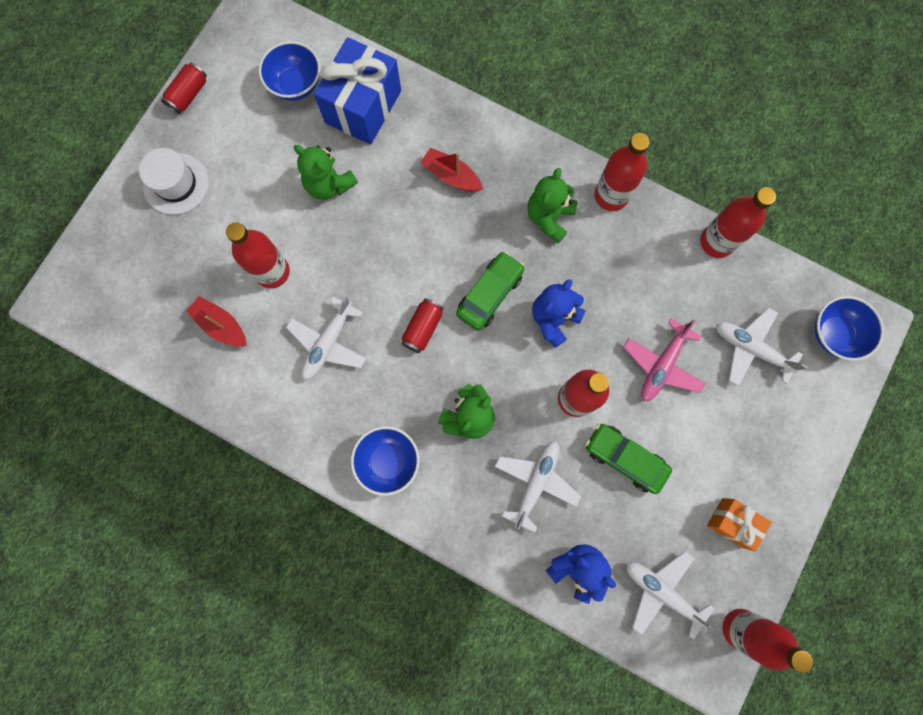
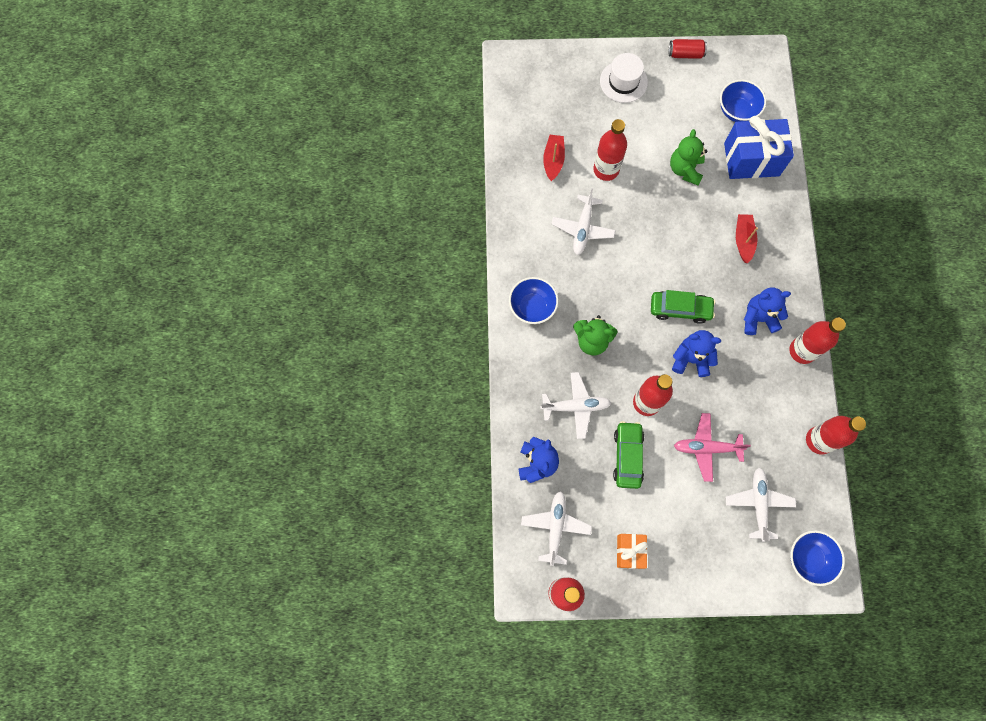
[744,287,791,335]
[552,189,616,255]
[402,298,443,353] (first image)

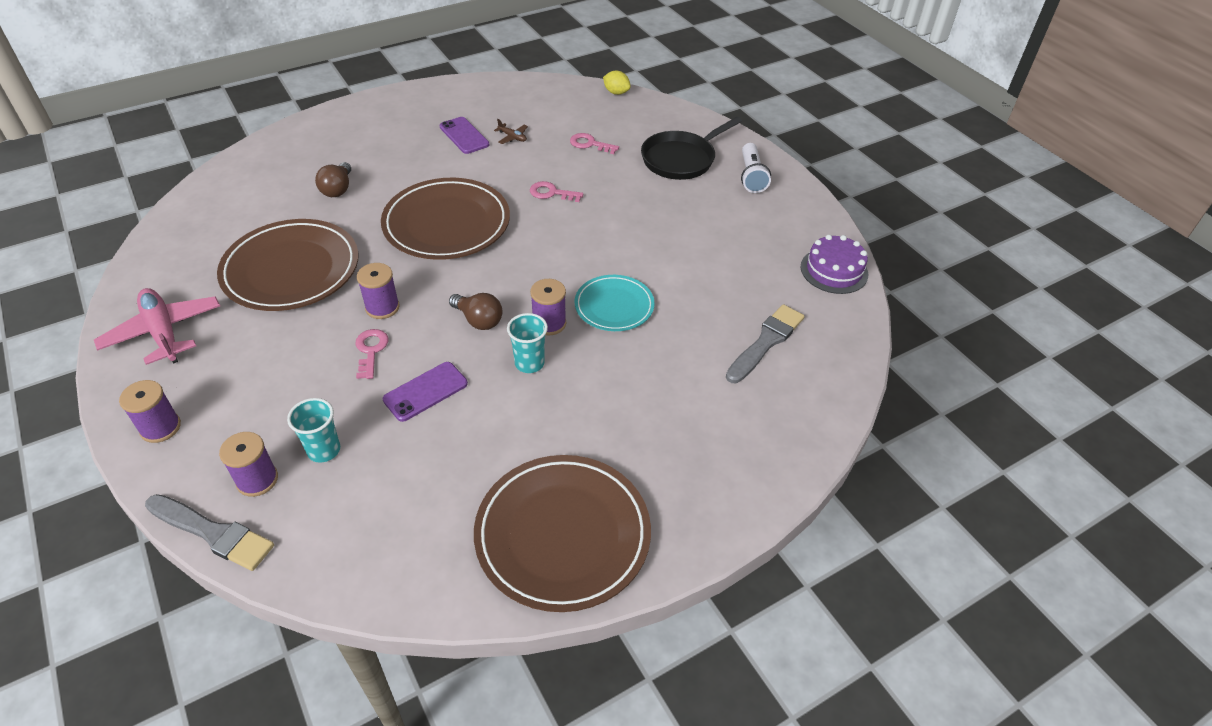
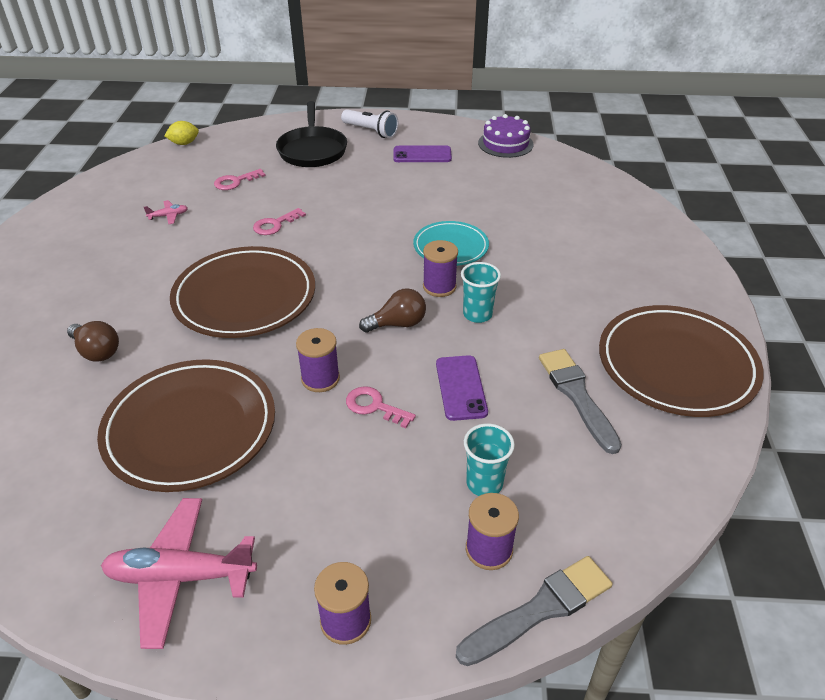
[393,145,452,162]
[144,200,188,224]
[539,349,622,454]

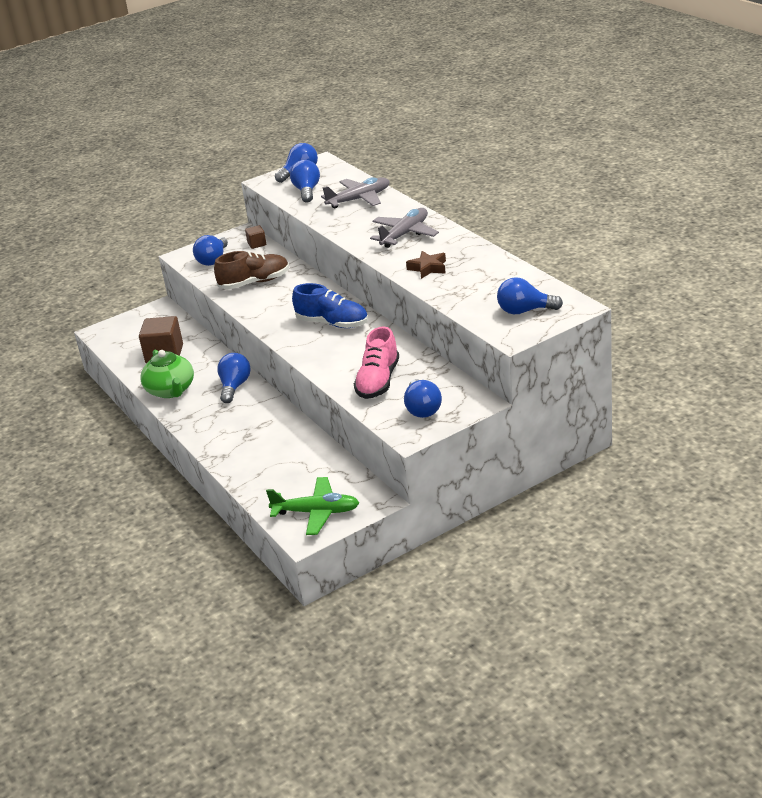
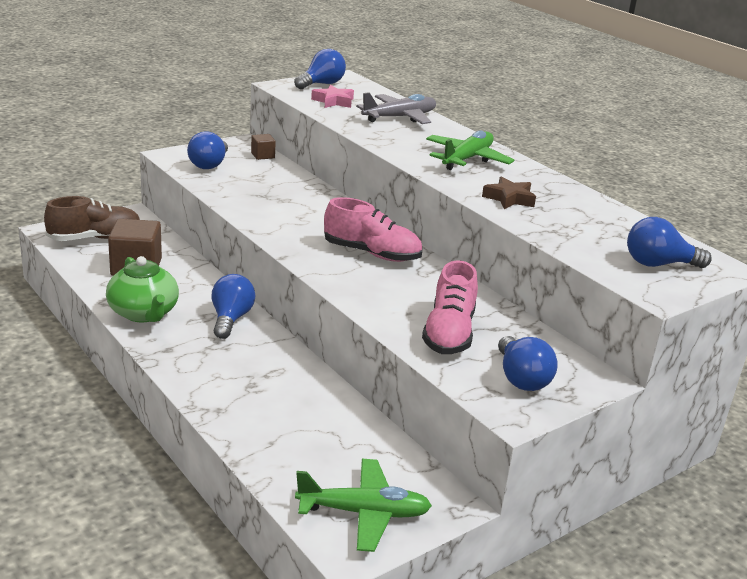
[311,85,354,108]
[426,130,514,170]
[44,196,140,241]
[324,197,422,262]

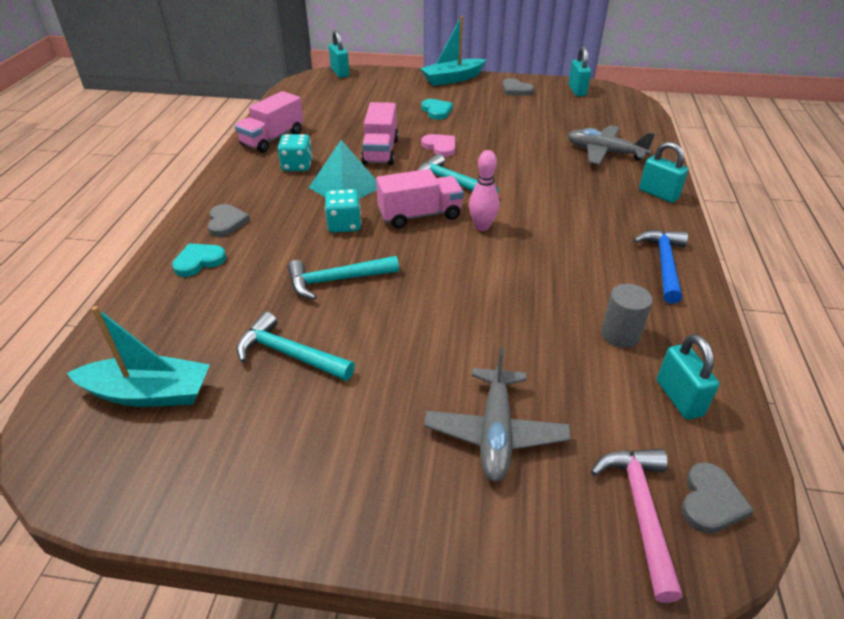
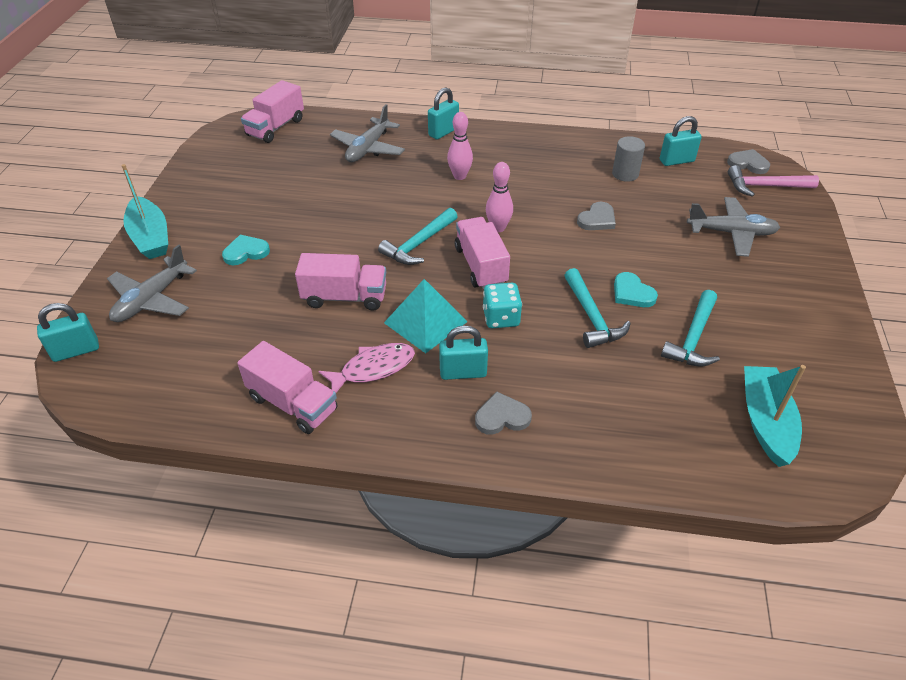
[439,325,488,380]
[577,202,616,230]
[318,343,415,392]
[421,134,455,157] (first image)
[633,230,688,304] (first image)
[614,272,658,307]
[241,80,304,143]
[447,112,473,180]
[107,244,197,322]

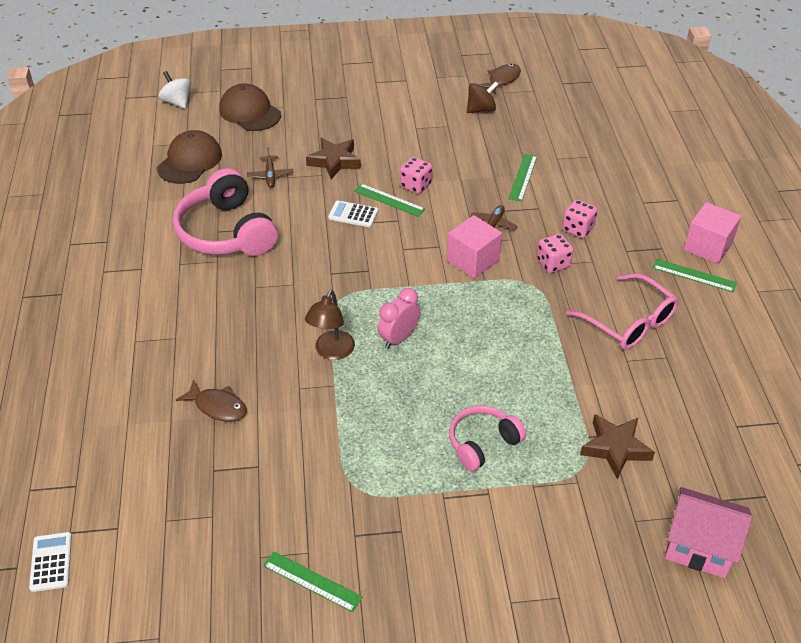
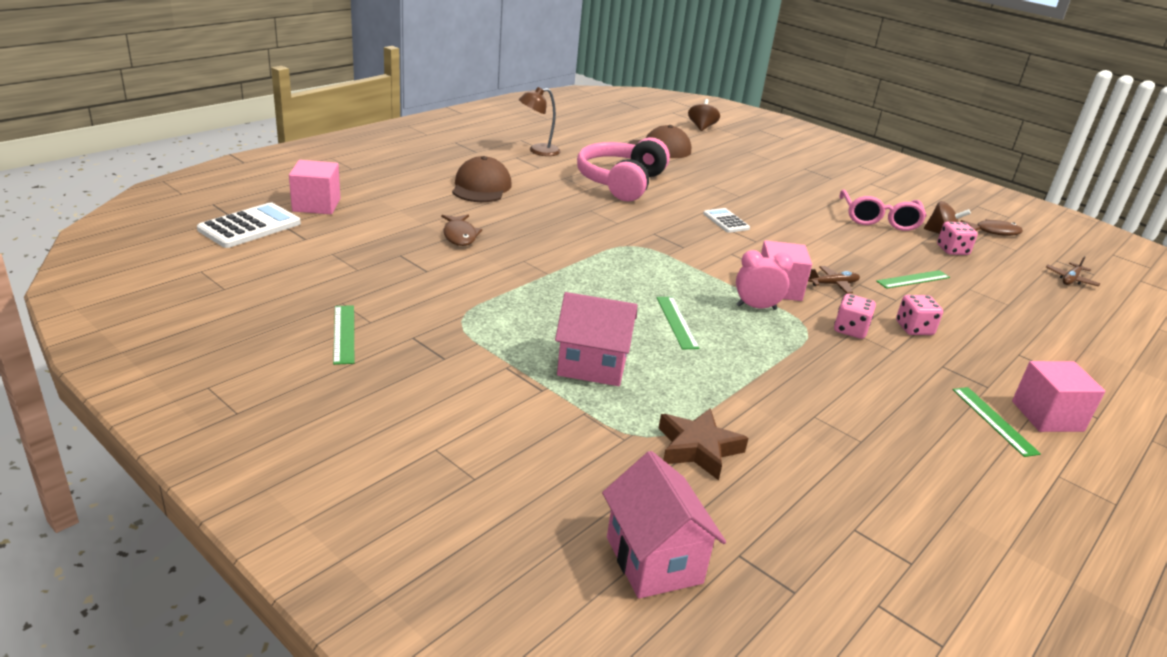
[688,99,720,131]
[452,156,512,202]
[306,138,361,179] (first image)
[1046,256,1100,286]
[937,222,978,255]
[657,297,700,349]
[839,189,927,231]
[736,250,793,310]
[519,87,561,156]
[555,292,638,386]
[197,202,301,248]
[289,160,340,214]

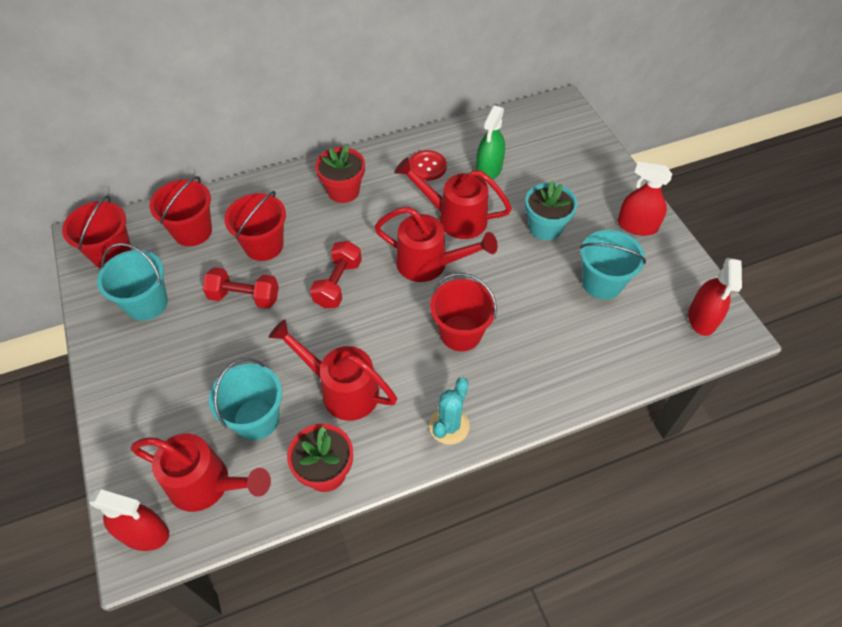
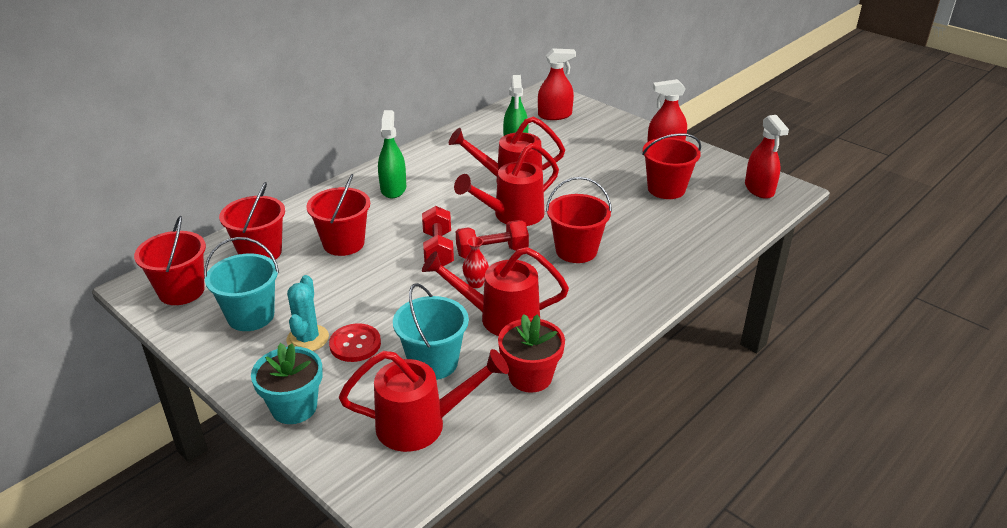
[378,110,406,198]
[329,323,381,362]
[251,343,323,424]
[454,143,559,226]
[642,133,701,199]
[456,220,529,259]
[286,275,329,351]
[538,48,576,120]
[462,237,489,288]

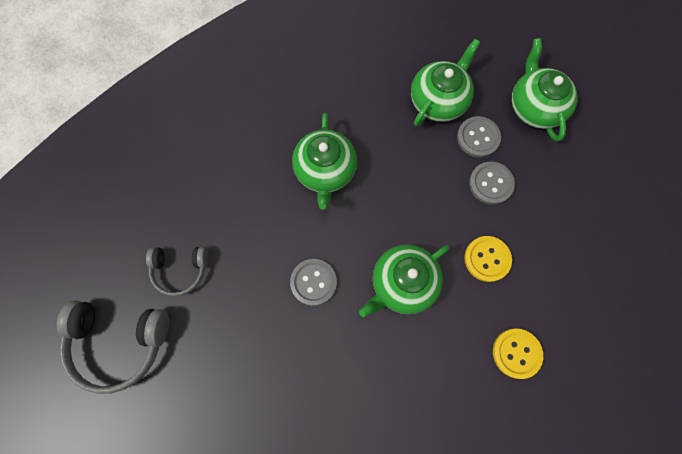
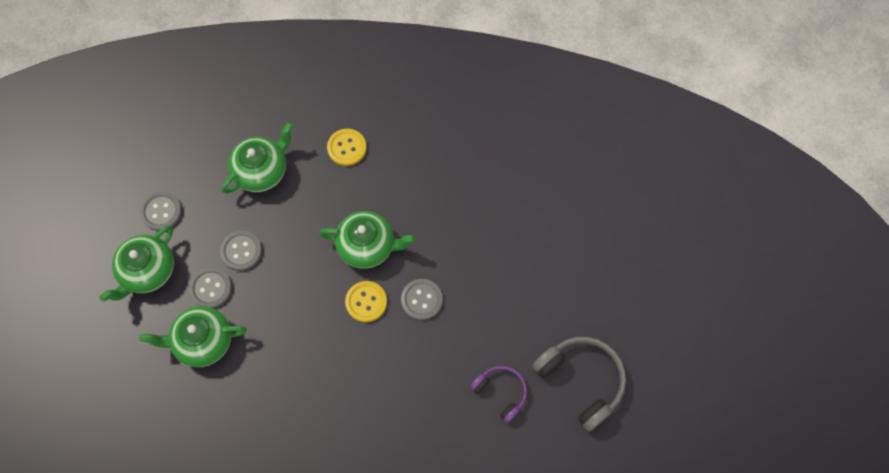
[222,122,293,194]
[345,281,387,322]
[470,366,527,423]
[140,192,182,231]

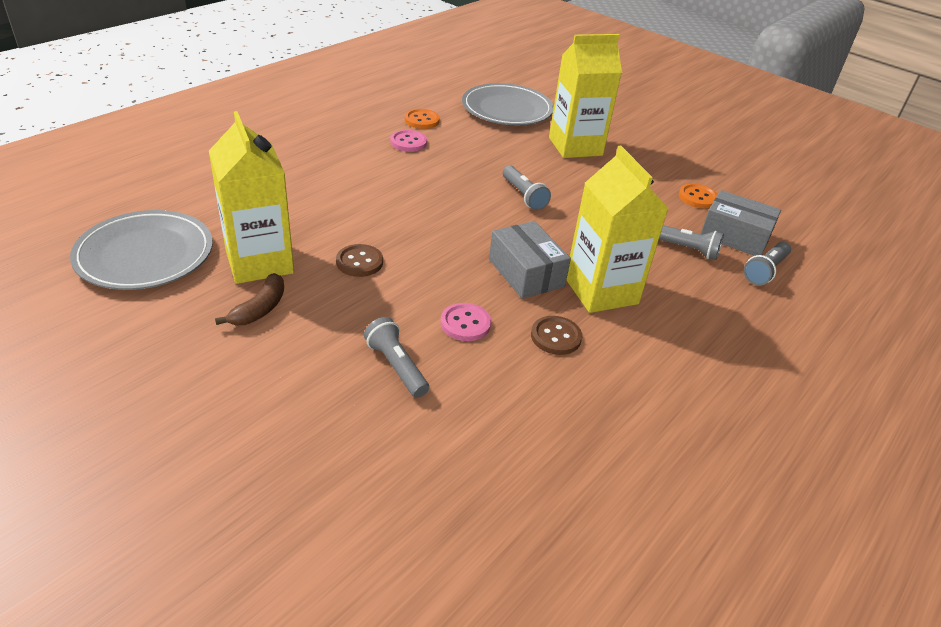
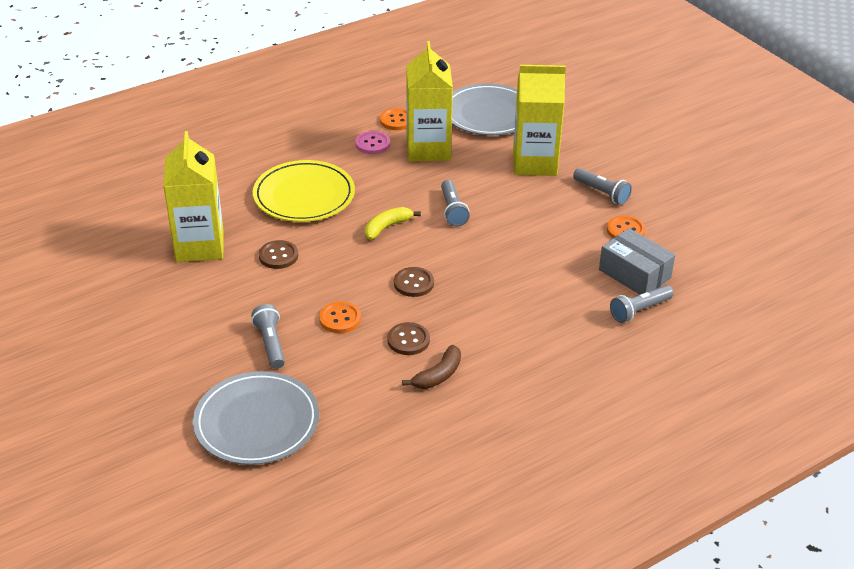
[406,41,453,162]
[193,371,319,465]
[394,267,434,297]
[573,168,632,205]
[402,345,461,389]
[319,301,361,333]
[253,160,355,222]
[365,207,421,240]

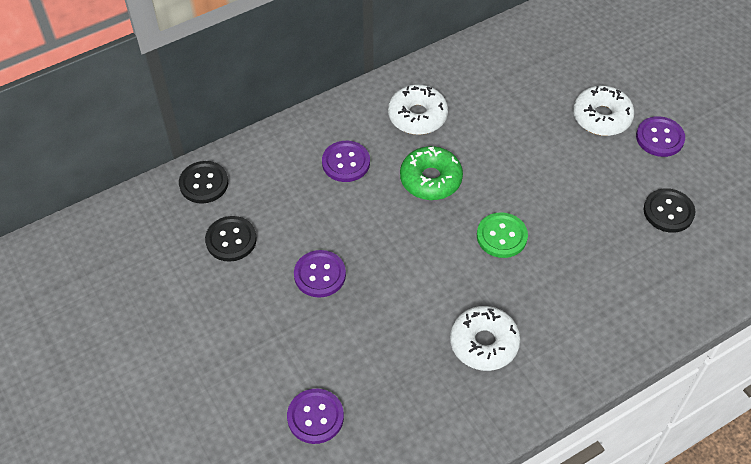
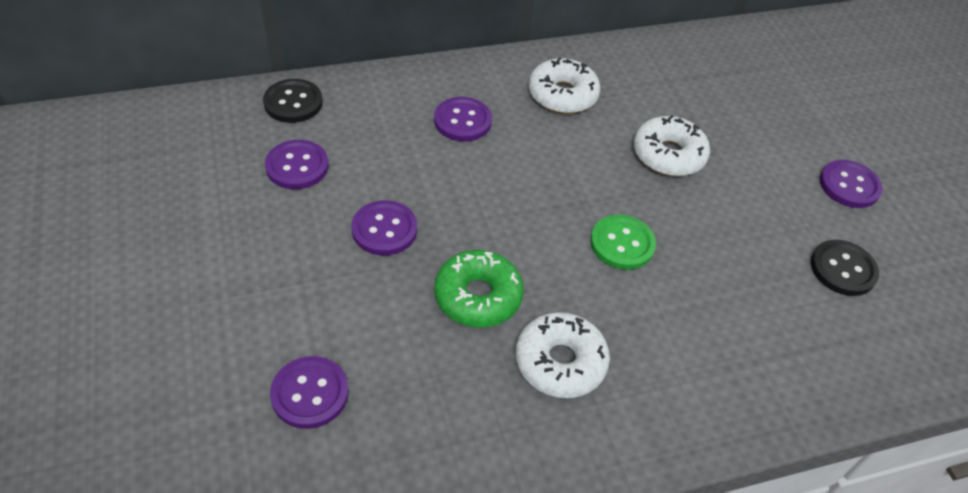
[634,115,710,176]
[434,250,524,328]
[265,140,329,189]

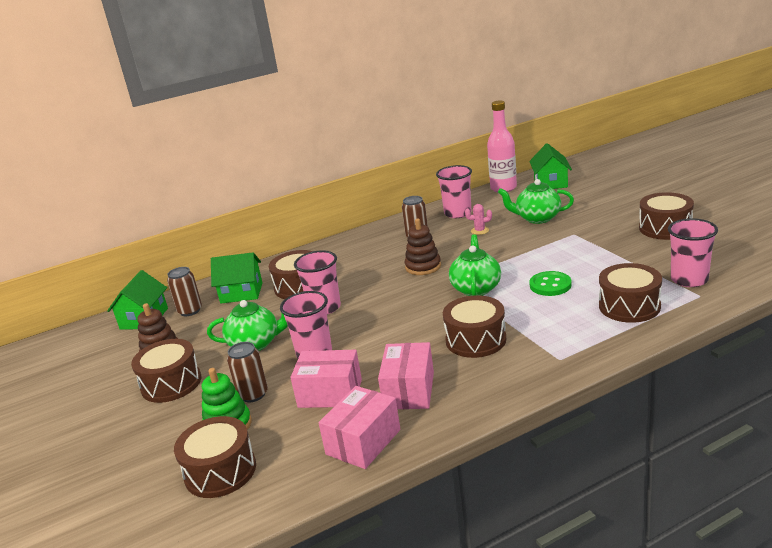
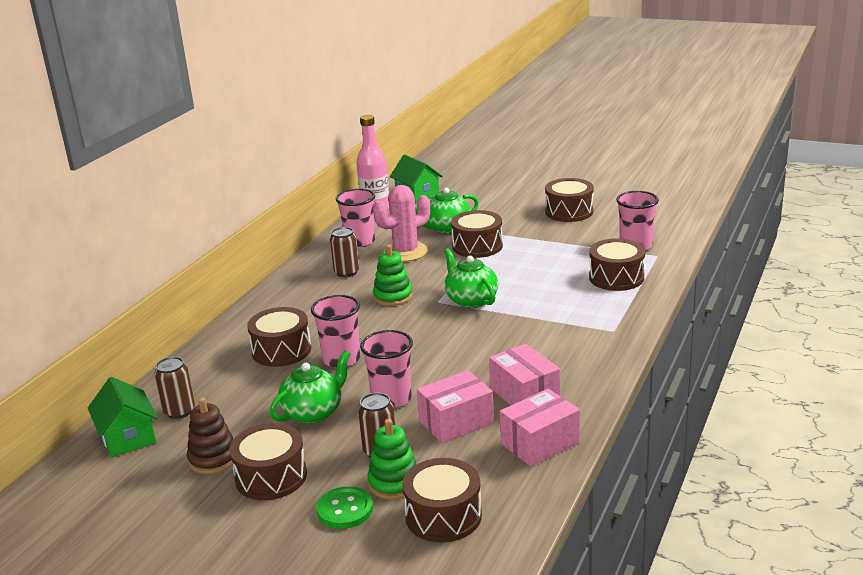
[373,185,430,262]
[373,245,413,306]
[211,252,263,304] (first image)
[316,486,373,529]
[451,210,503,258]
[500,389,580,467]

